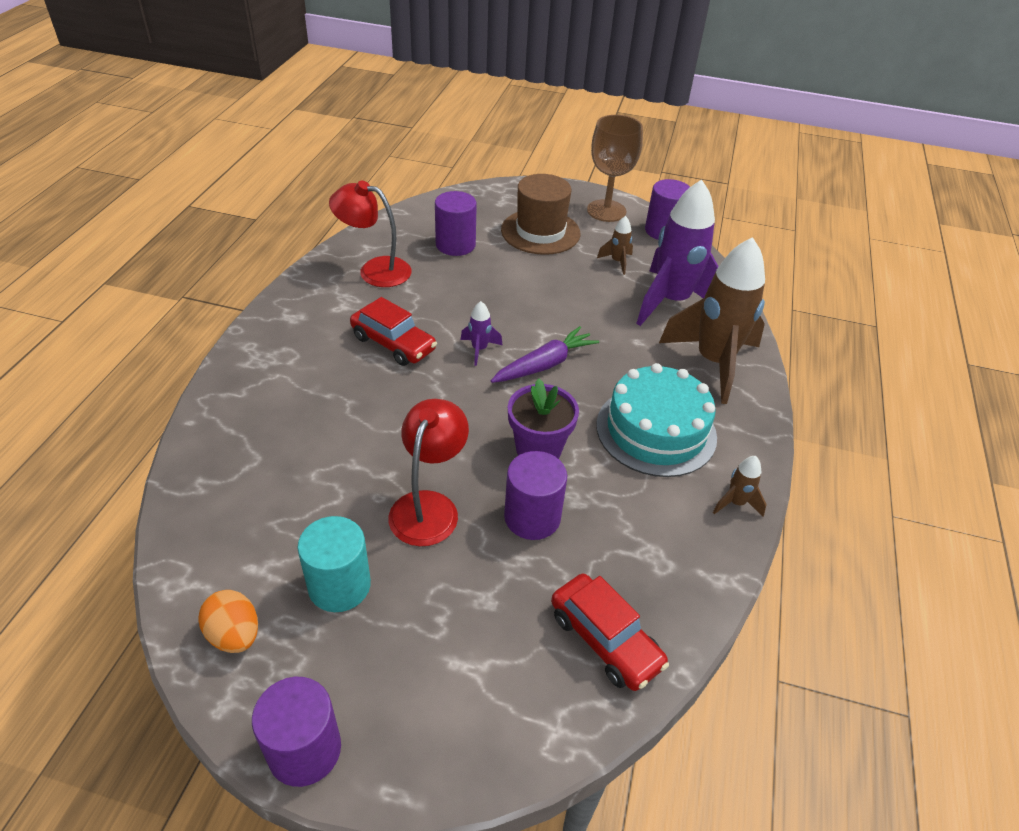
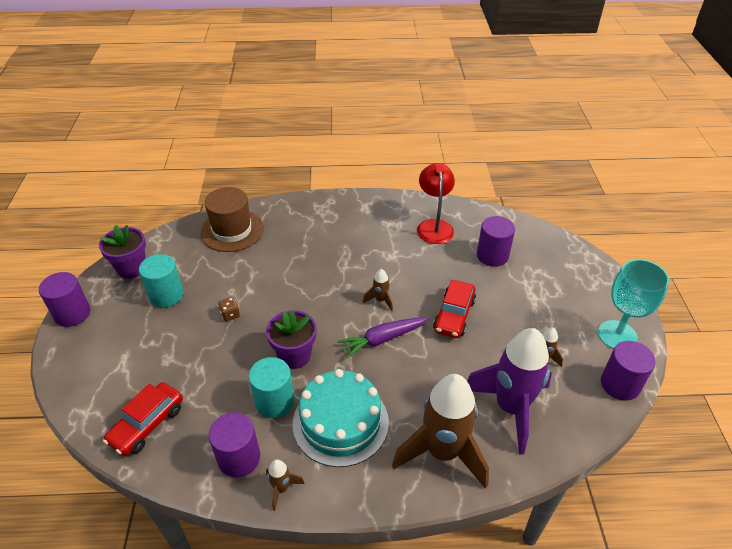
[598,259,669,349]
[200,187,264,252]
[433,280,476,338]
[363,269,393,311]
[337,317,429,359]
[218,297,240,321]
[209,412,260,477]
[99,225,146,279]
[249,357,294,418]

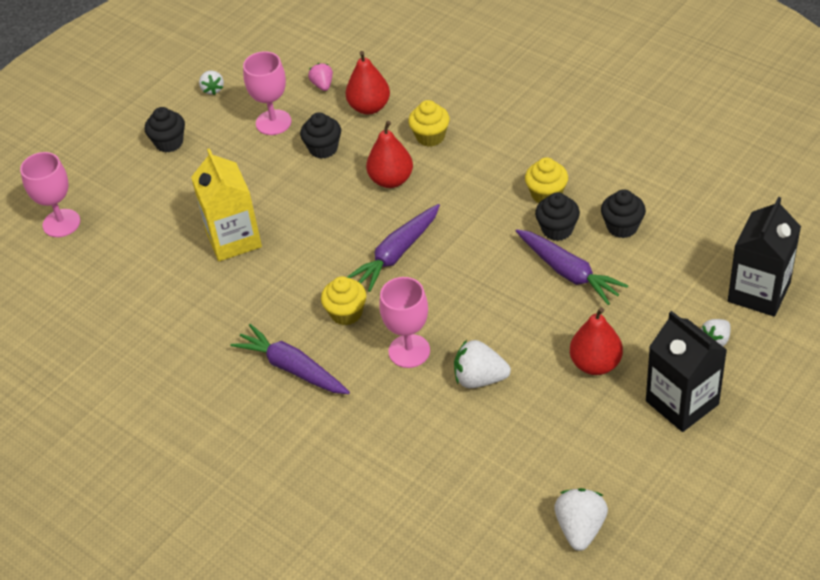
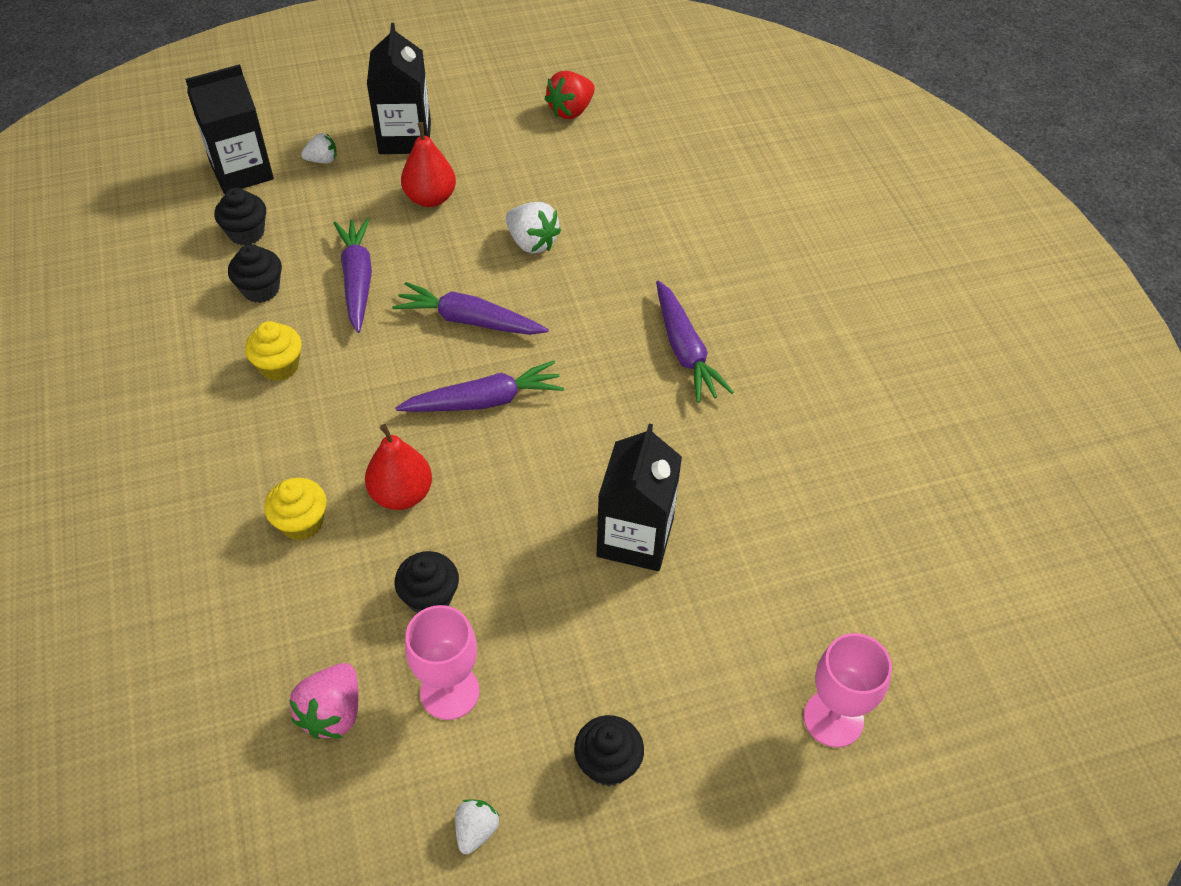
[346,51,390,114] (first image)
[289,663,358,739]
[597,424,682,571]
[214,188,266,246]
[321,276,366,325] (first image)
[379,277,430,368] (first image)
[545,71,595,119]
[392,282,549,335]

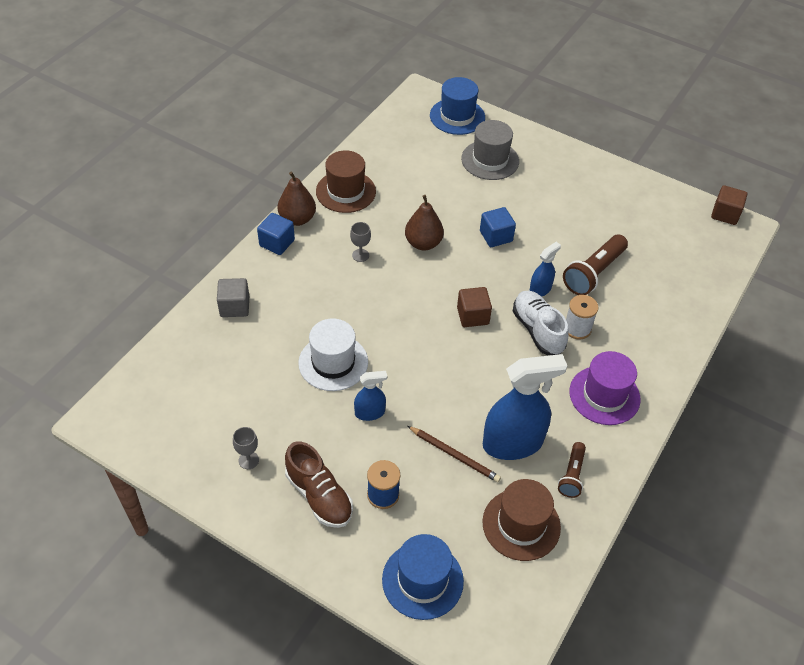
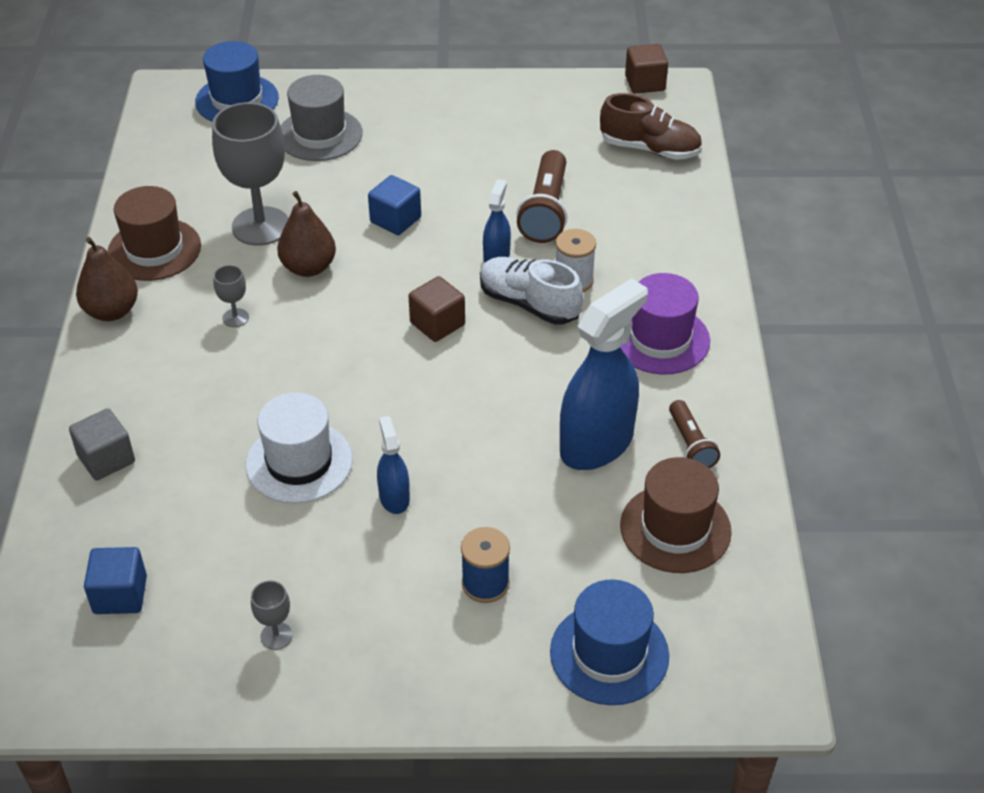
[84,547,147,614]
[377,416,410,514]
[408,426,501,482] (first image)
[600,93,702,160]
[212,102,289,246]

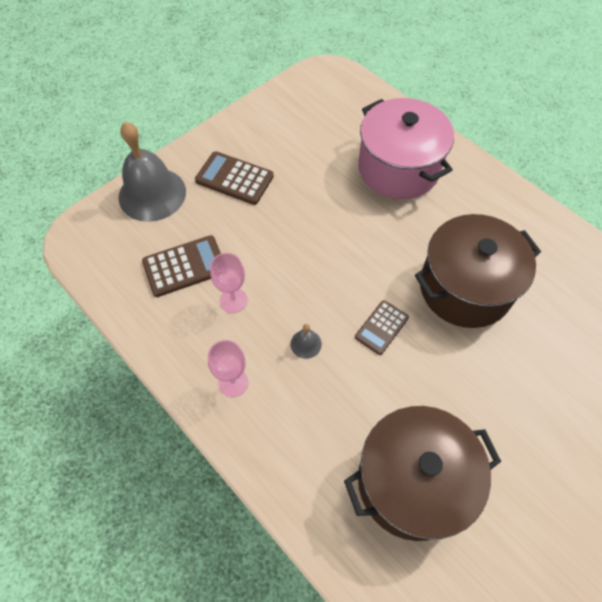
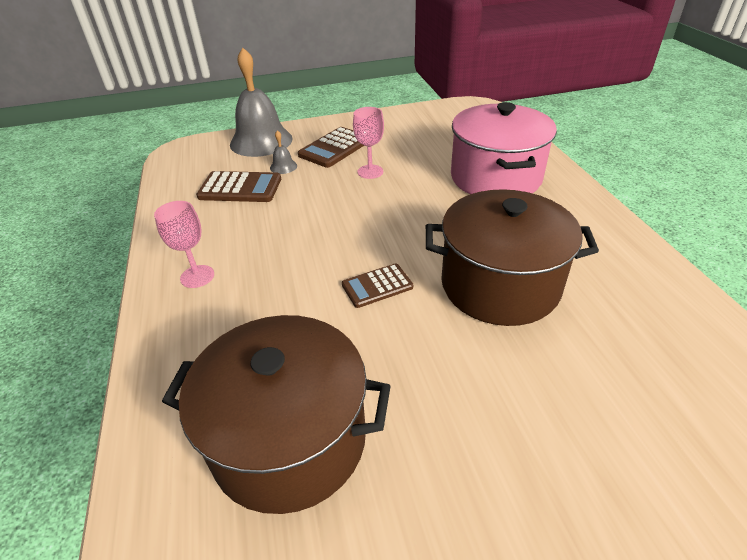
[298,127,364,168]
[353,107,384,179]
[270,130,297,174]

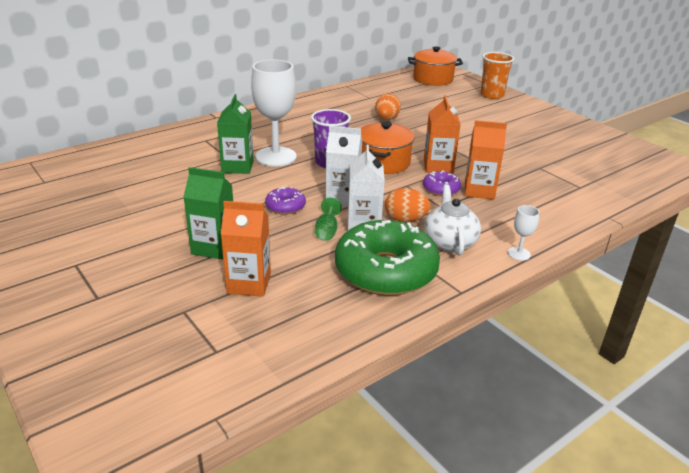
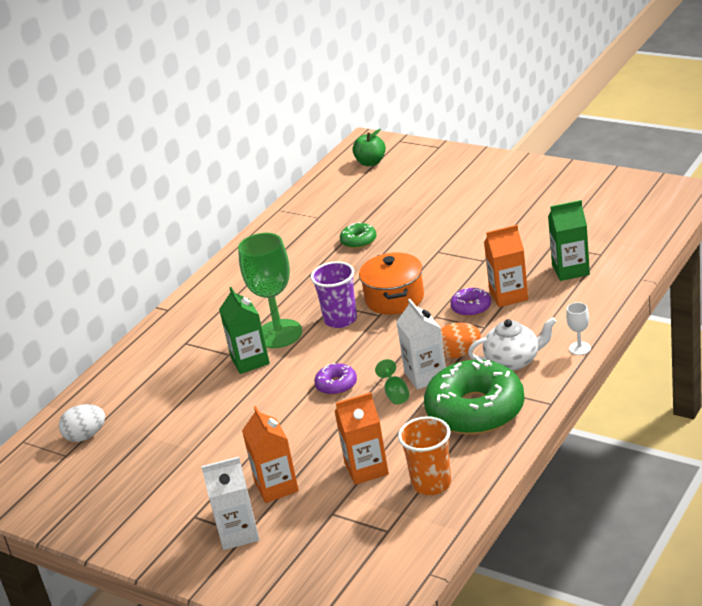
[352,129,386,166]
[398,416,451,495]
[238,233,302,348]
[340,222,376,249]
[242,406,299,503]
[201,457,260,550]
[548,200,590,281]
[468,317,557,371]
[59,404,105,442]

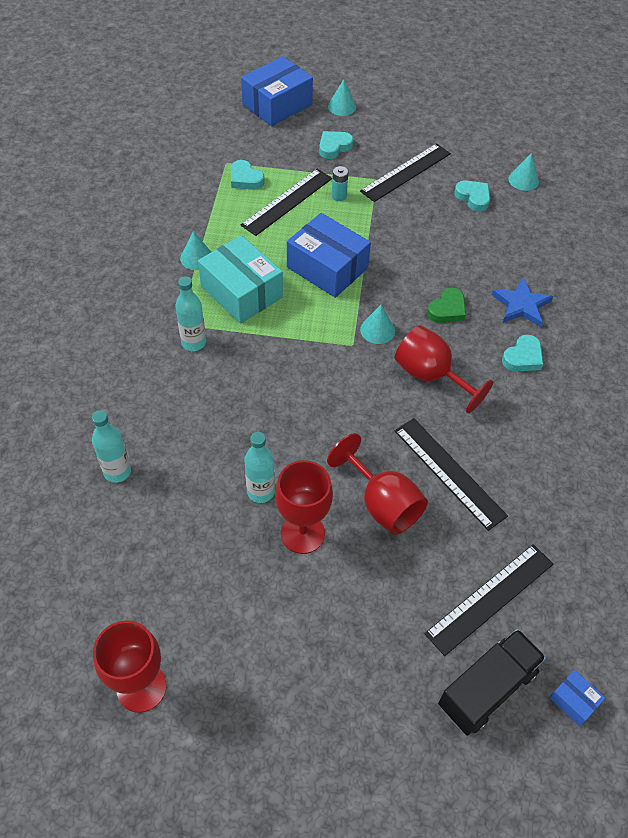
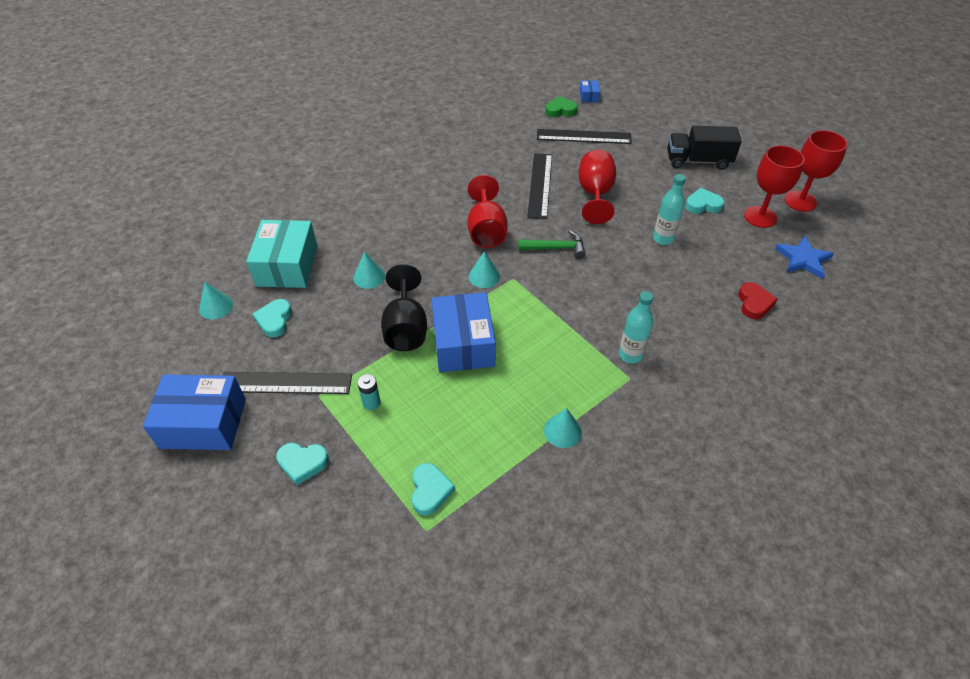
[143,374,246,450]
[353,252,385,289]
[241,169,332,236] (first image)
[246,220,318,288]
[775,236,834,279]
[545,96,578,117]
[685,188,725,214]
[738,282,777,319]
[744,145,805,228]
[667,126,742,170]
[518,230,585,259]
[381,264,427,351]

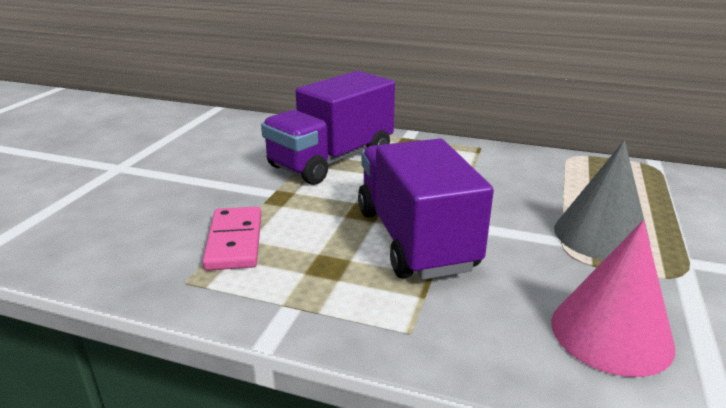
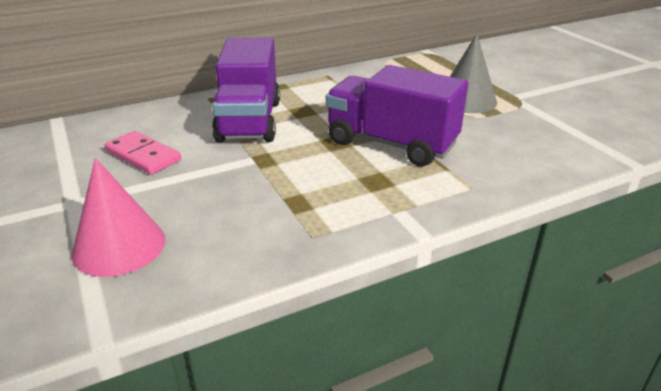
[104,131,181,175]
[72,158,166,277]

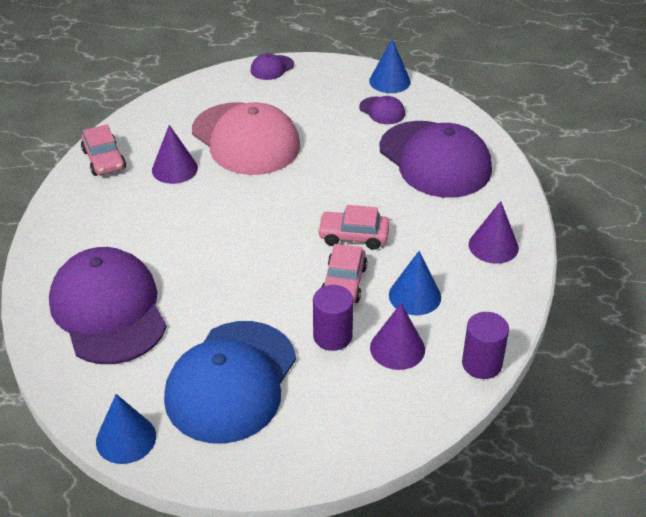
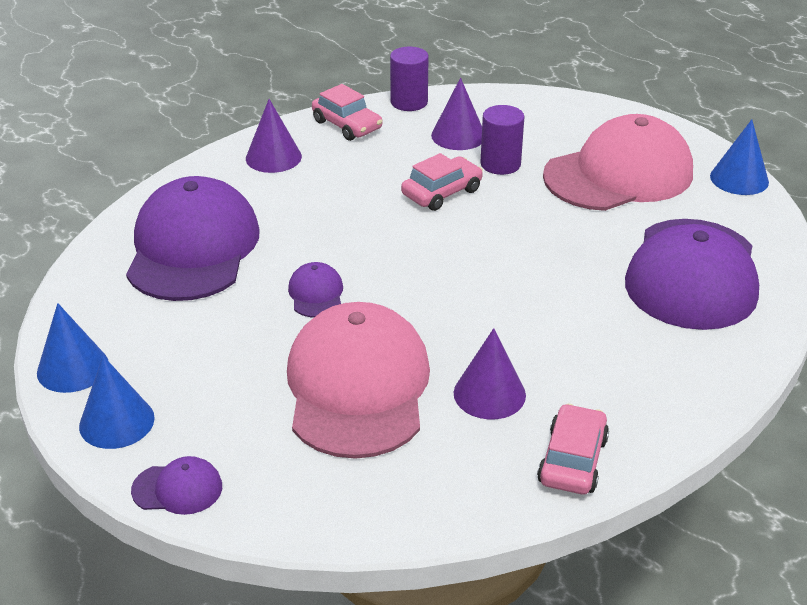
[288,262,343,318]
[312,84,382,141]
[79,356,155,449]
[543,114,693,211]

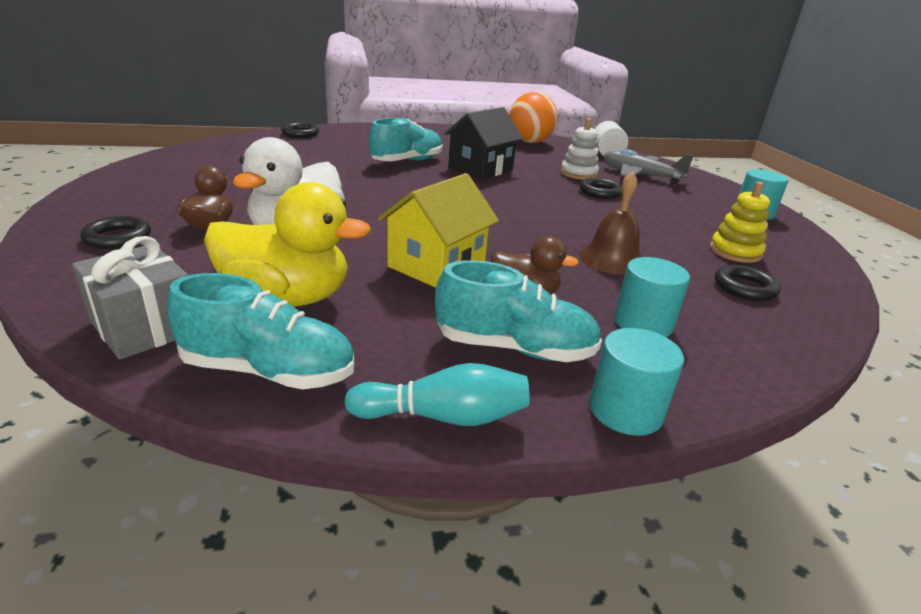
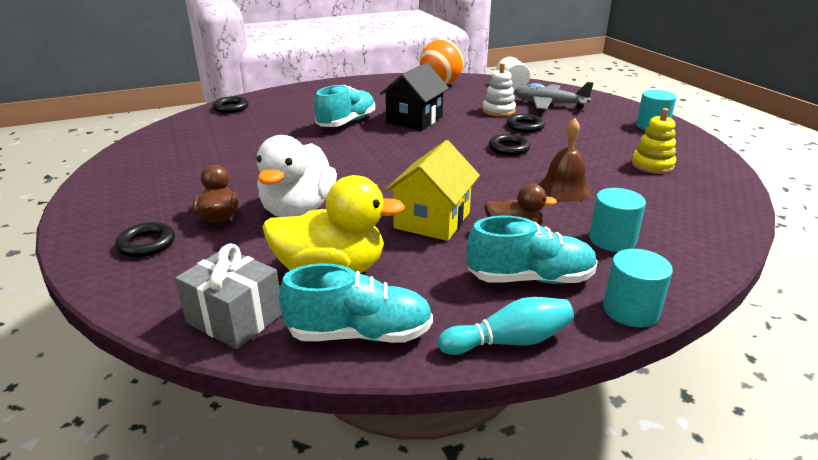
[489,134,530,156]

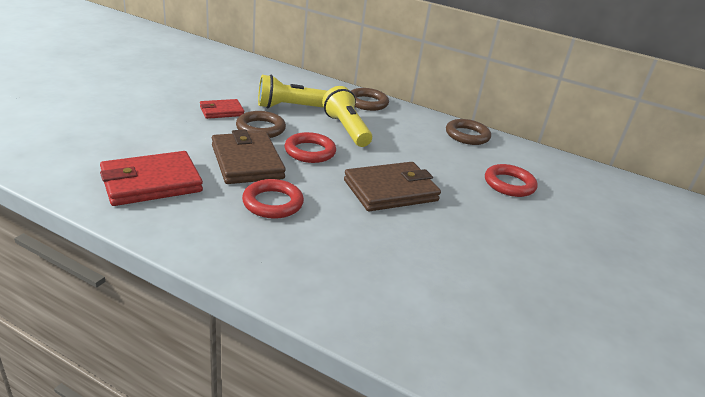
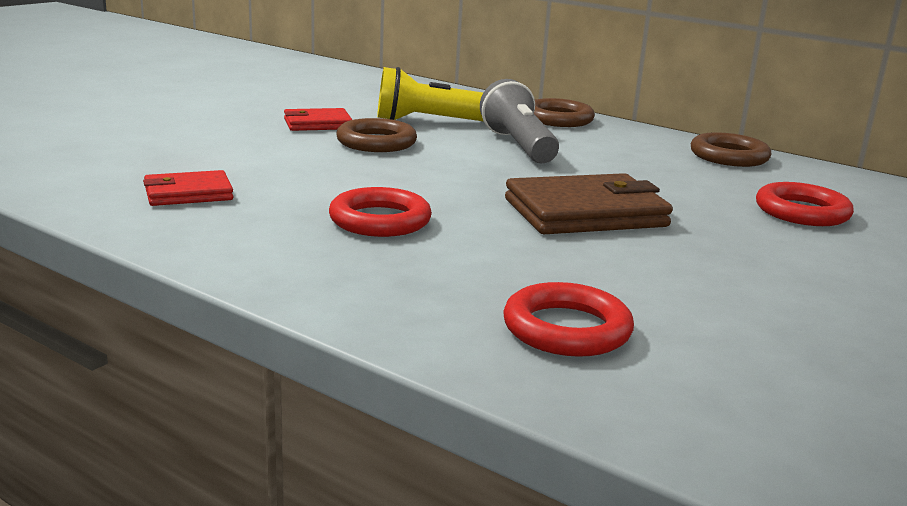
[480,79,559,163]
[212,130,286,184] (first image)
[503,282,634,357]
[143,170,233,206]

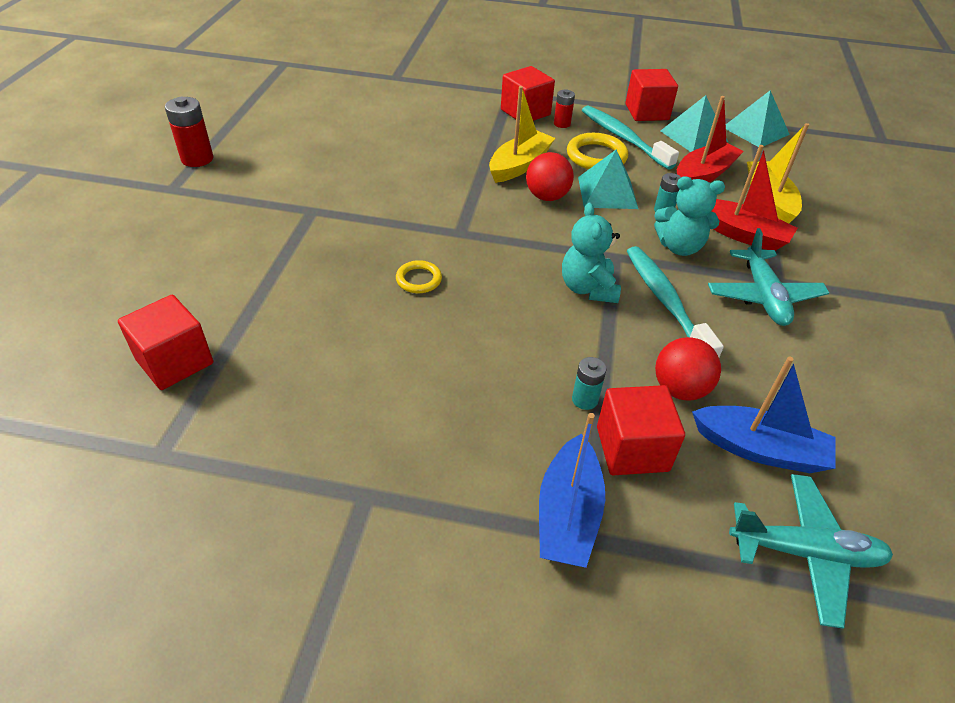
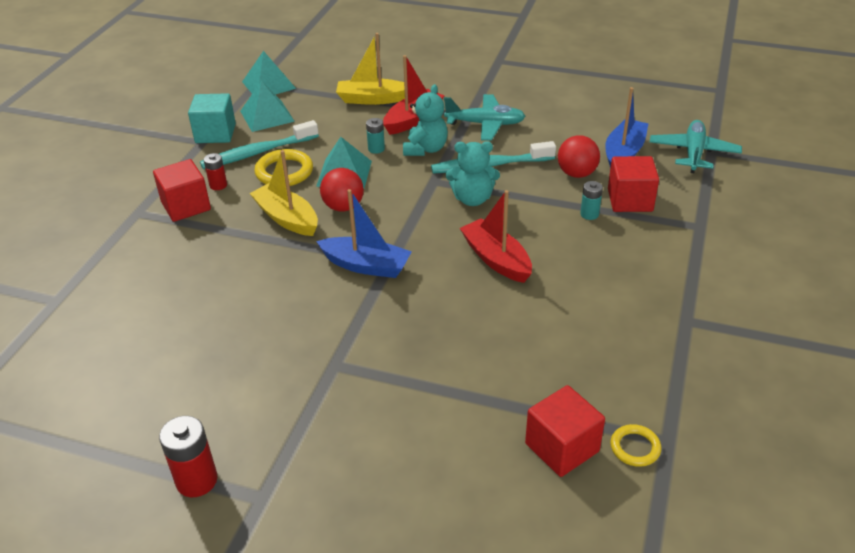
[188,93,236,143]
[460,190,532,283]
[610,424,661,467]
[316,189,412,278]

